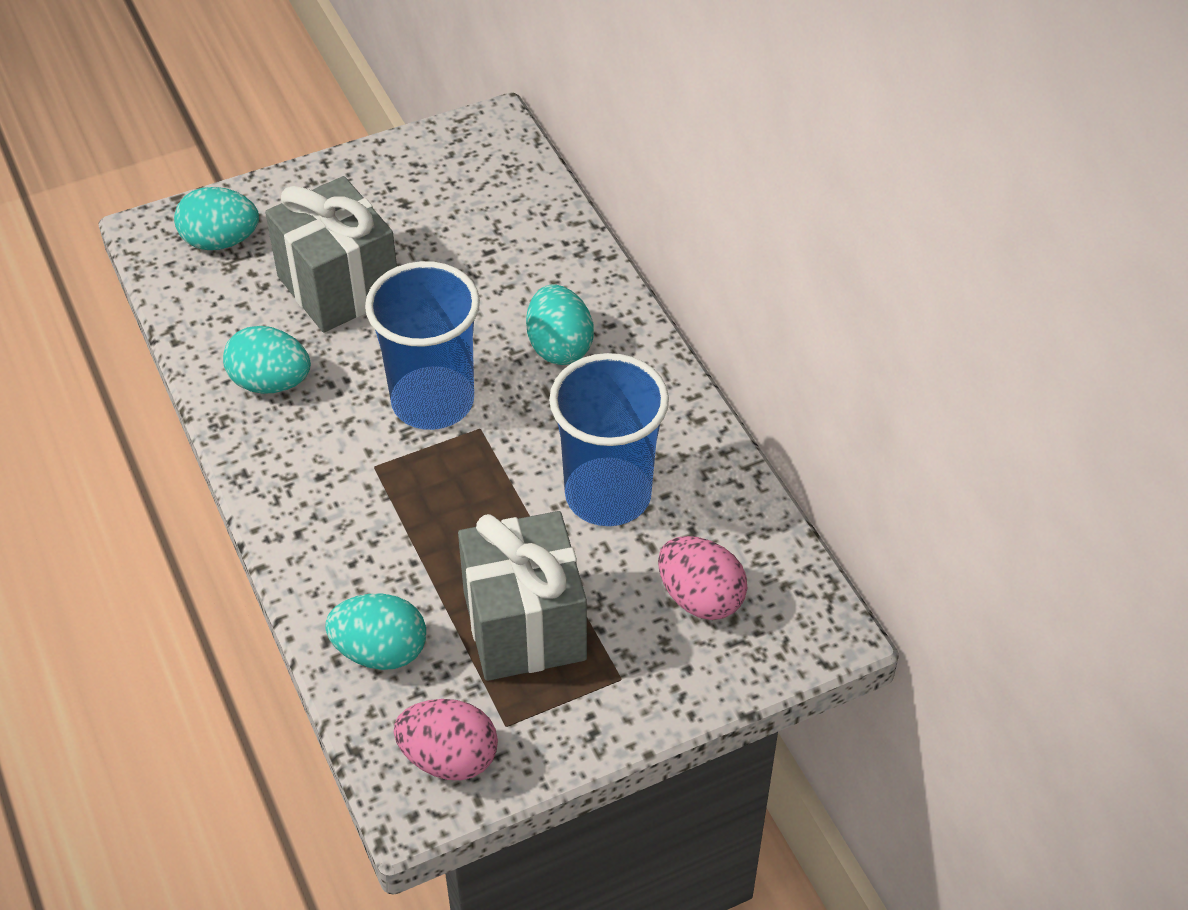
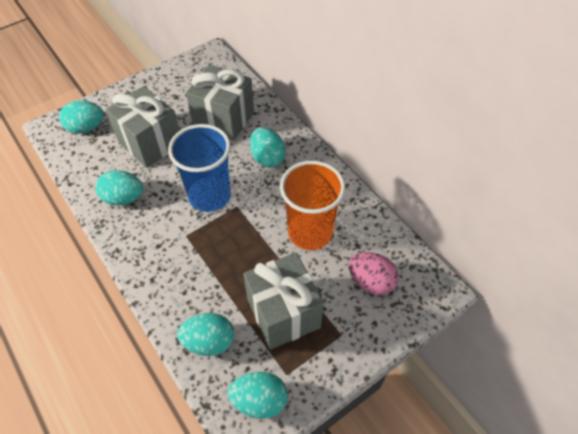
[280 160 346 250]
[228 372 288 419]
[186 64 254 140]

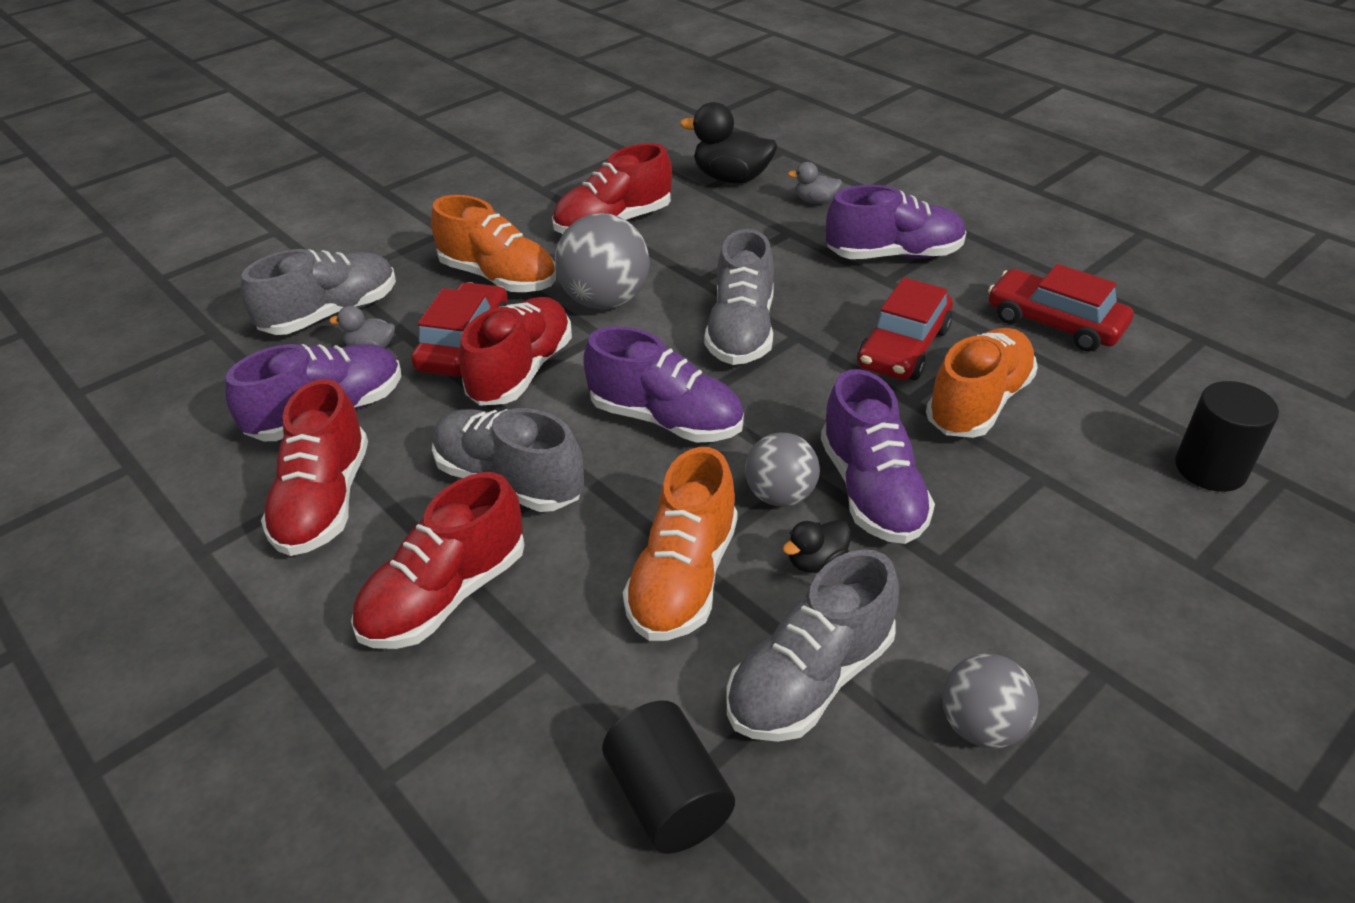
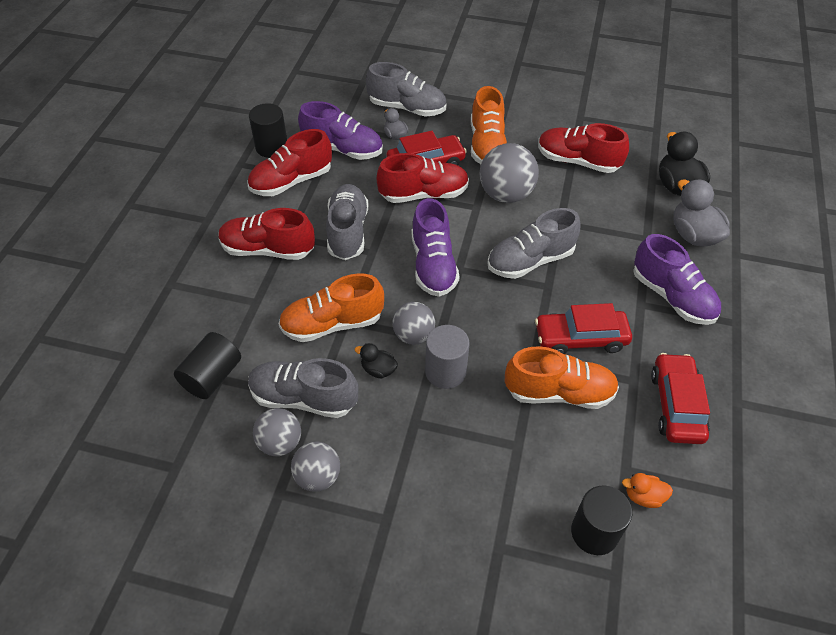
[674 180 730 247]
[425 325 470 389]
[249 103 287 158]
[253 408 301 456]
[622 473 673 508]

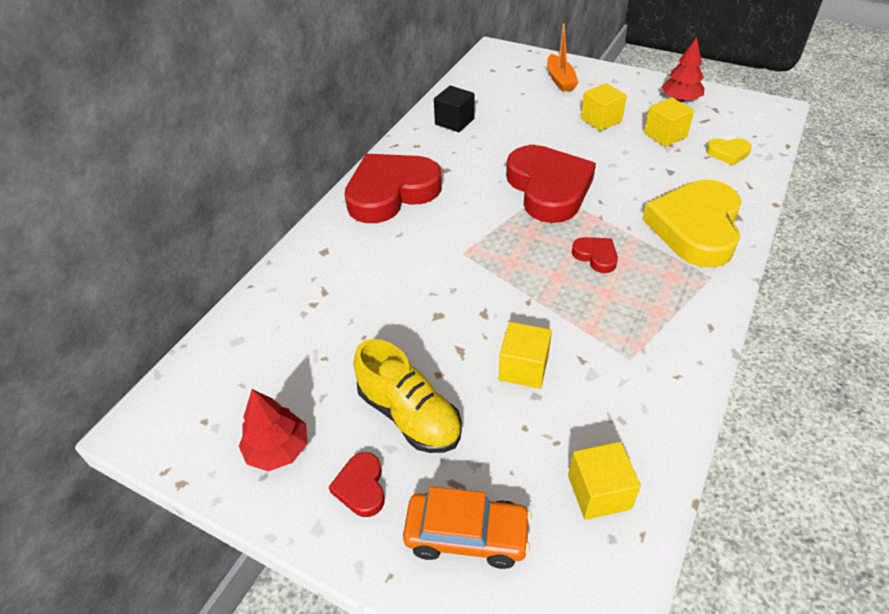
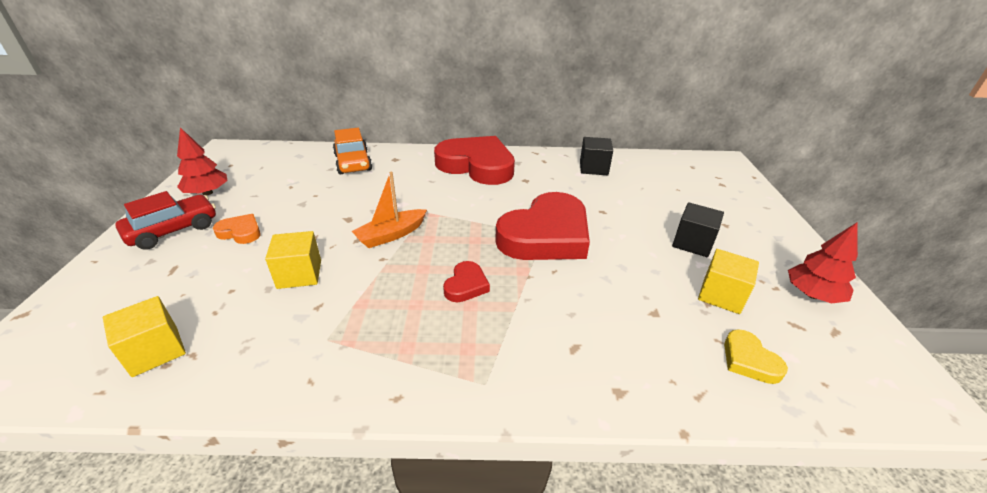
[352 172 427 248]
[672 202 724 257]
[642 180 741 268] (first image)
[213 214 261 244]
[115 191 216 250]
[333 128 372 174]

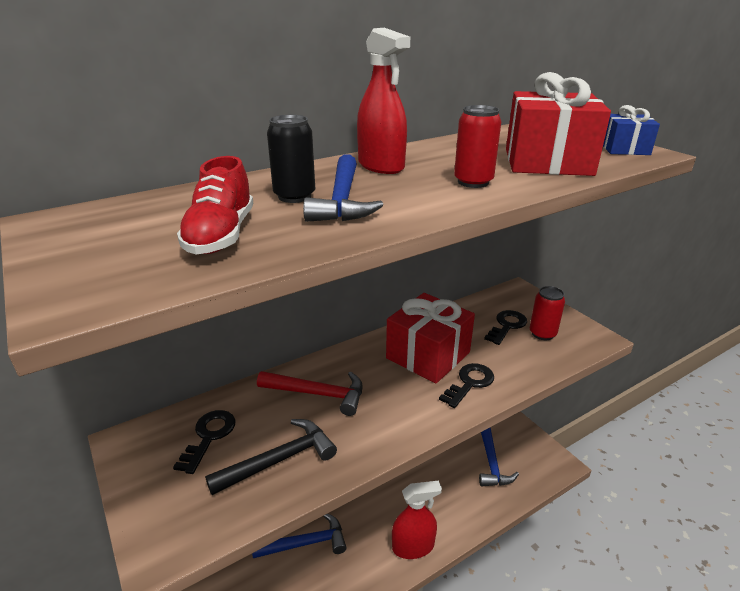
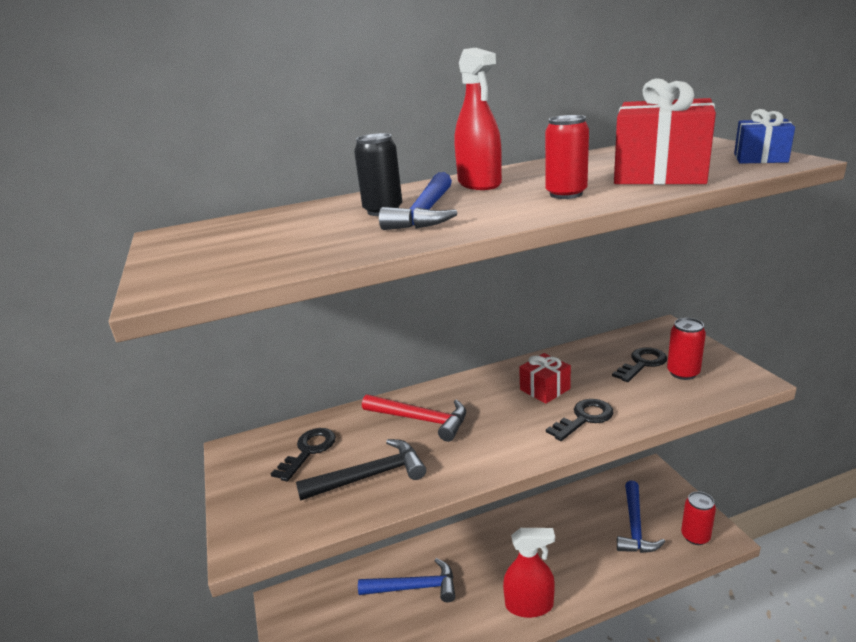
[177 156 254 254] (first image)
[519 353 571 404]
[681 491 716 545]

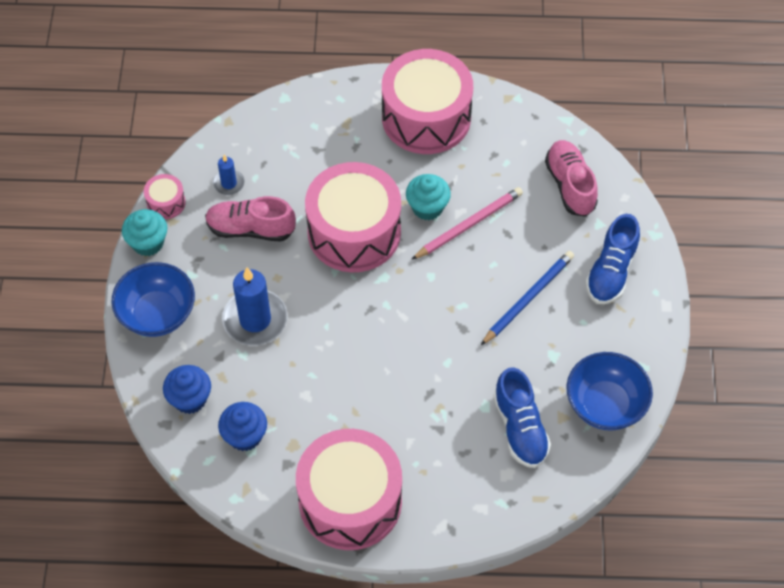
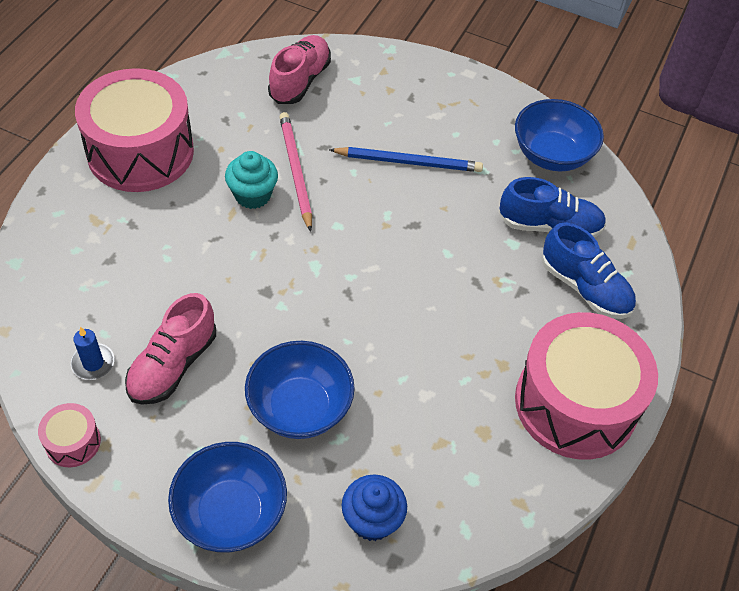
[268 35 331 104]
[305 162 401 272] (first image)
[122 209 167 256] (first image)
[542 222 636 319]
[329 147 483 172]
[245 341 355 439]
[218 402 267 451] (first image)

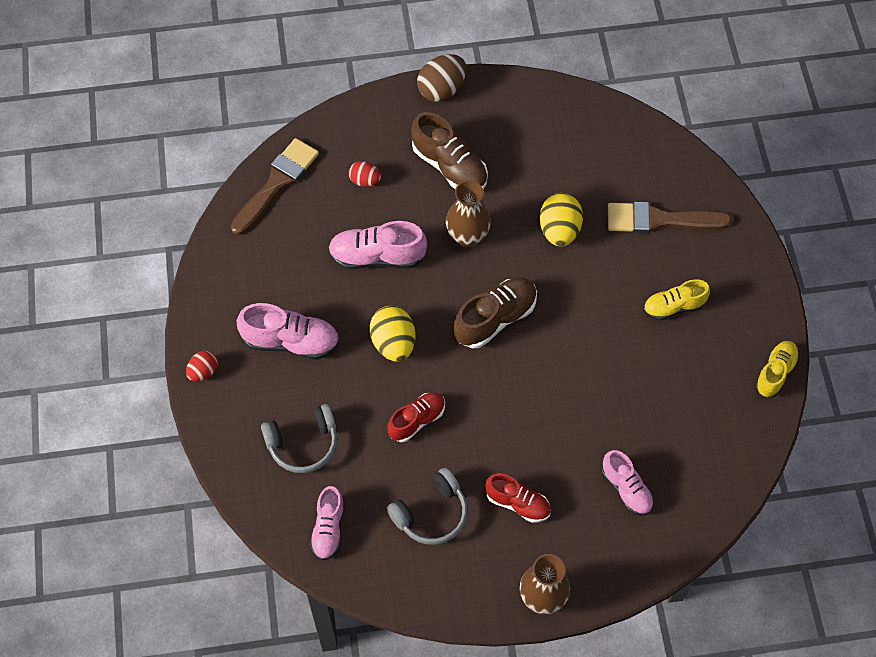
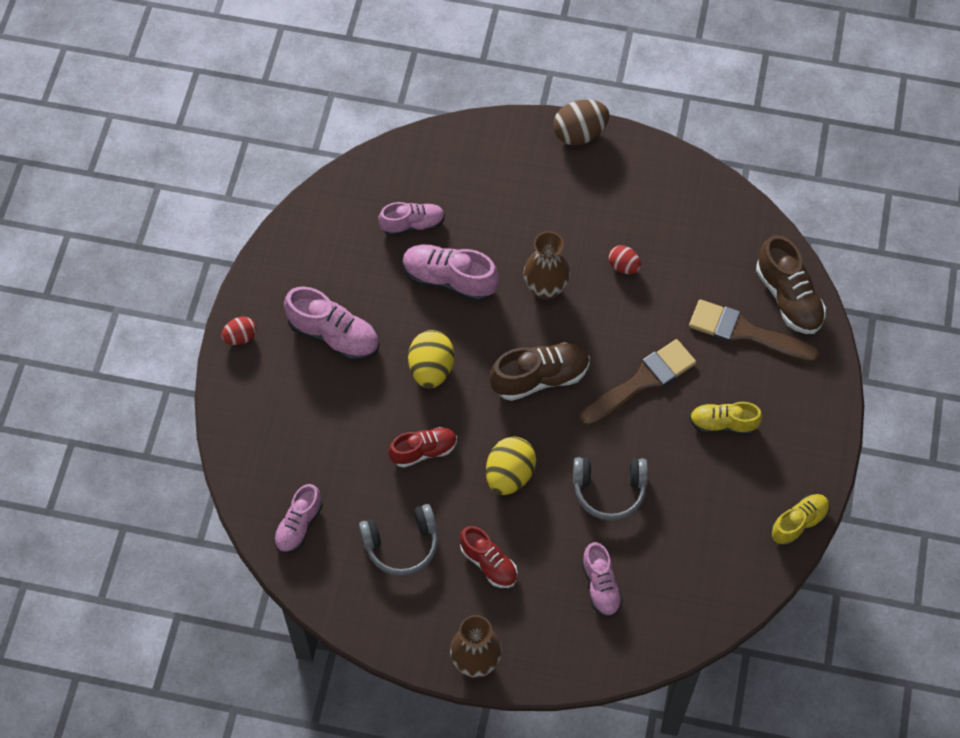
[756 235 826 334]
[580 339 696 426]
[608 245 641 274]
[486 437 536 495]
[573 457 648 521]
[378 202 445 236]

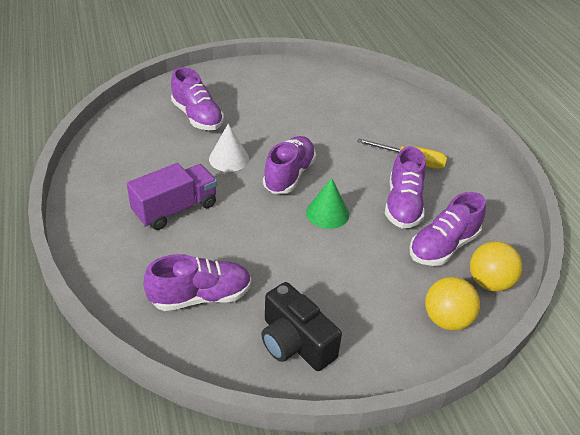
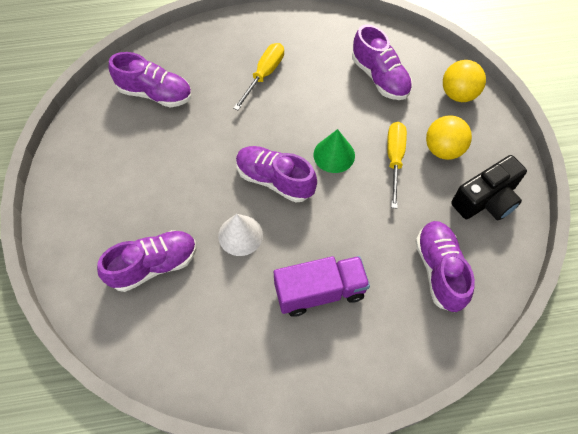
[108 52 192 107]
[274 256 370 317]
[426 115 472 160]
[387 122 407 208]

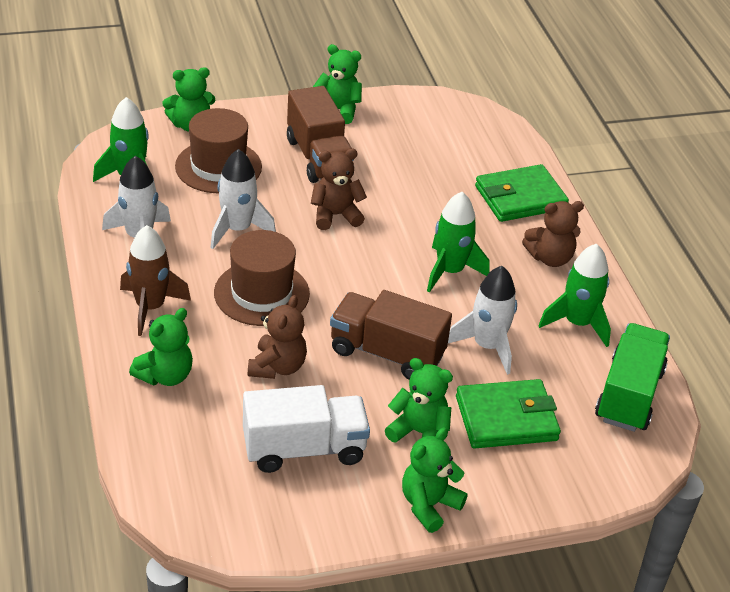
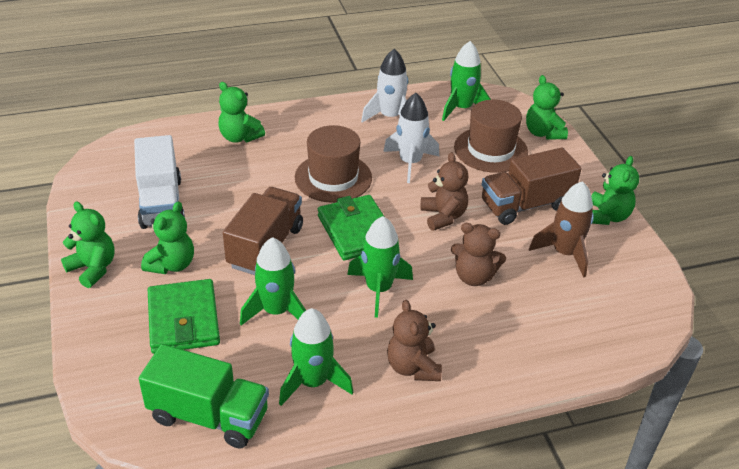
[318 195 385 260]
[529 181 594 278]
[240 237 306 326]
[451 223 506 286]

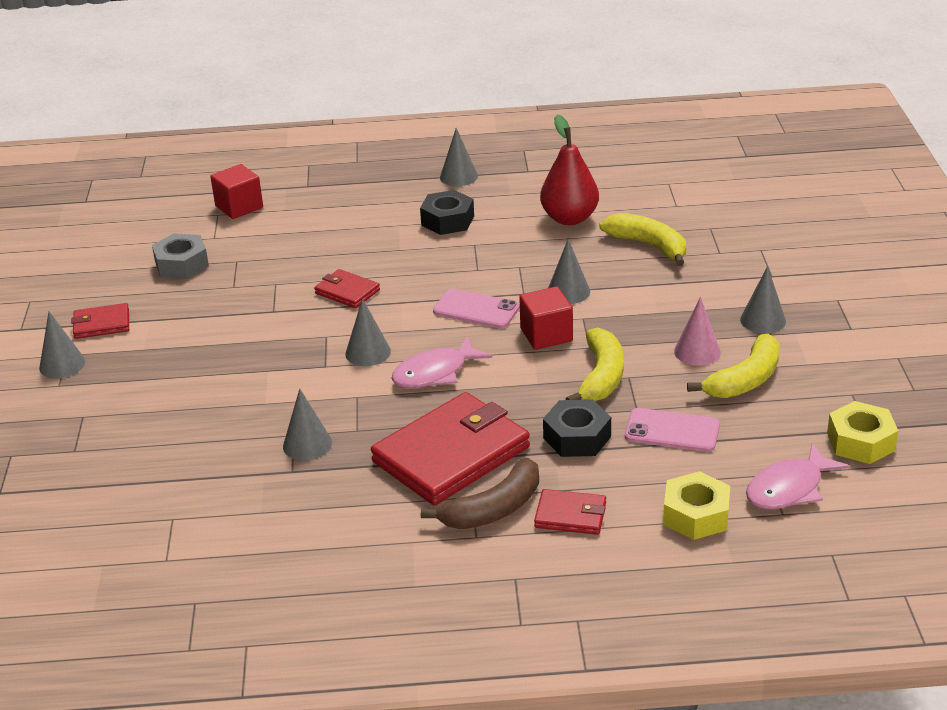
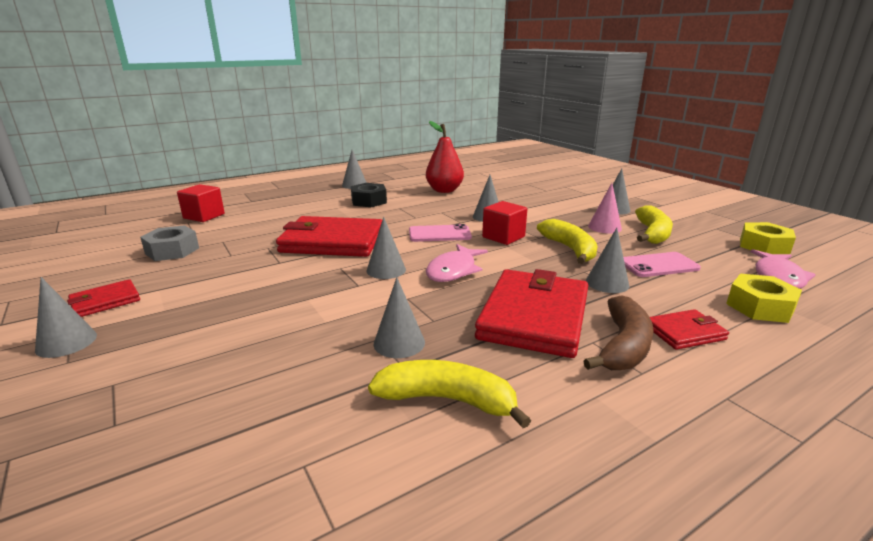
[368 360 531 428]
[276 216 382 257]
[586 228 629 293]

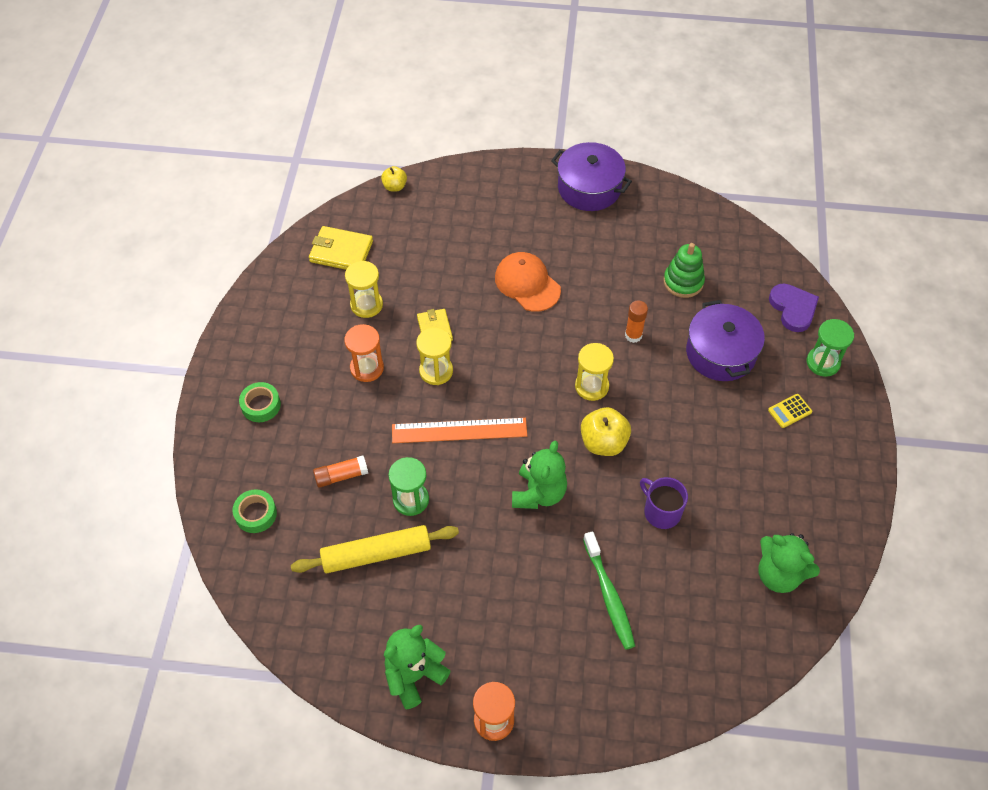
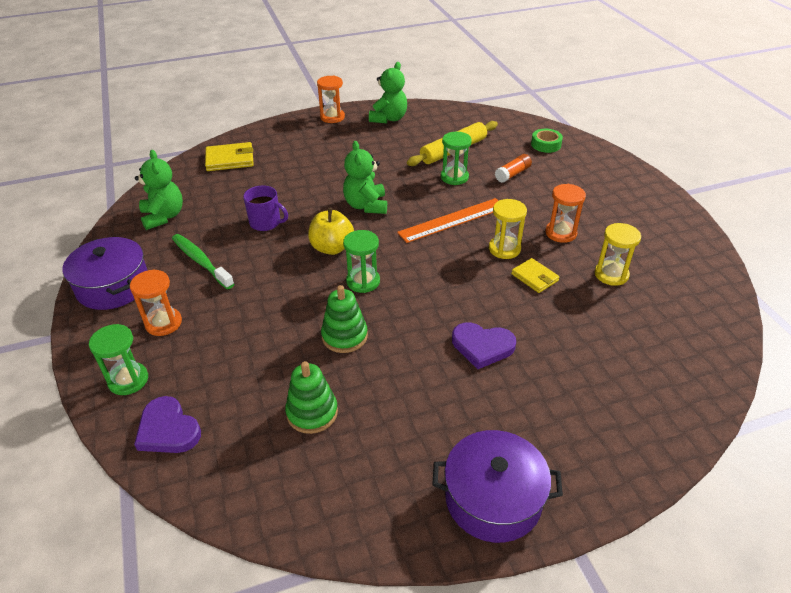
[381 166 407 192] (first image)
[205 142 254 171]
[452 323 516 369]
[321 285 368 353]
[63 237 148 310]
[343 230 380 293]
[239 382 281 422] (first image)
[130 269 182 336]
[172 234 234 289]
[135 150 183 230]

